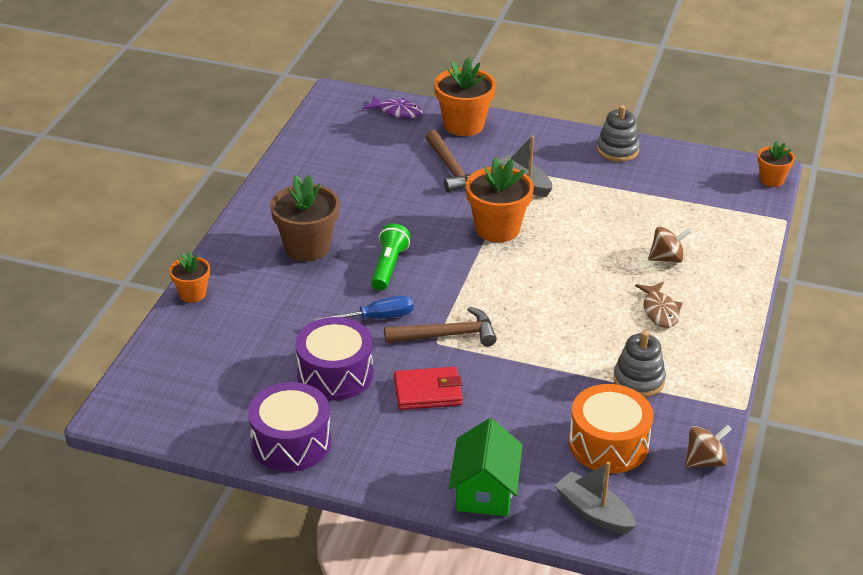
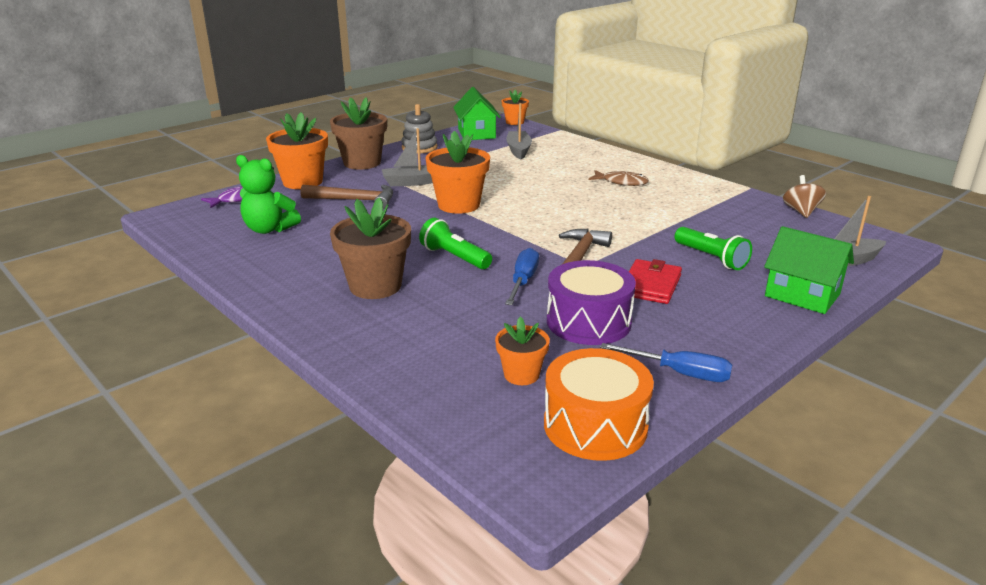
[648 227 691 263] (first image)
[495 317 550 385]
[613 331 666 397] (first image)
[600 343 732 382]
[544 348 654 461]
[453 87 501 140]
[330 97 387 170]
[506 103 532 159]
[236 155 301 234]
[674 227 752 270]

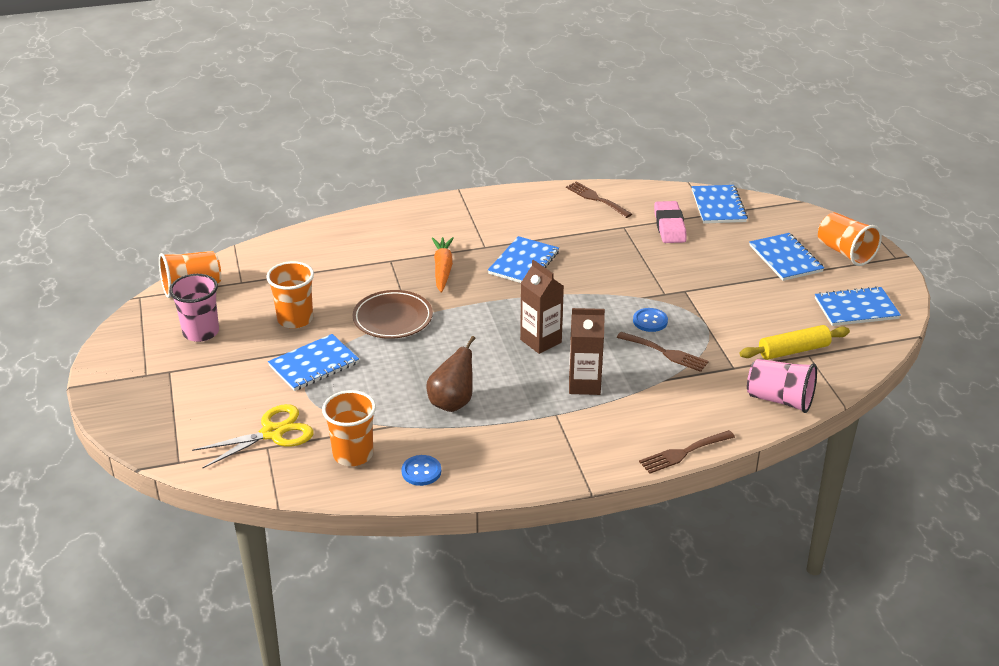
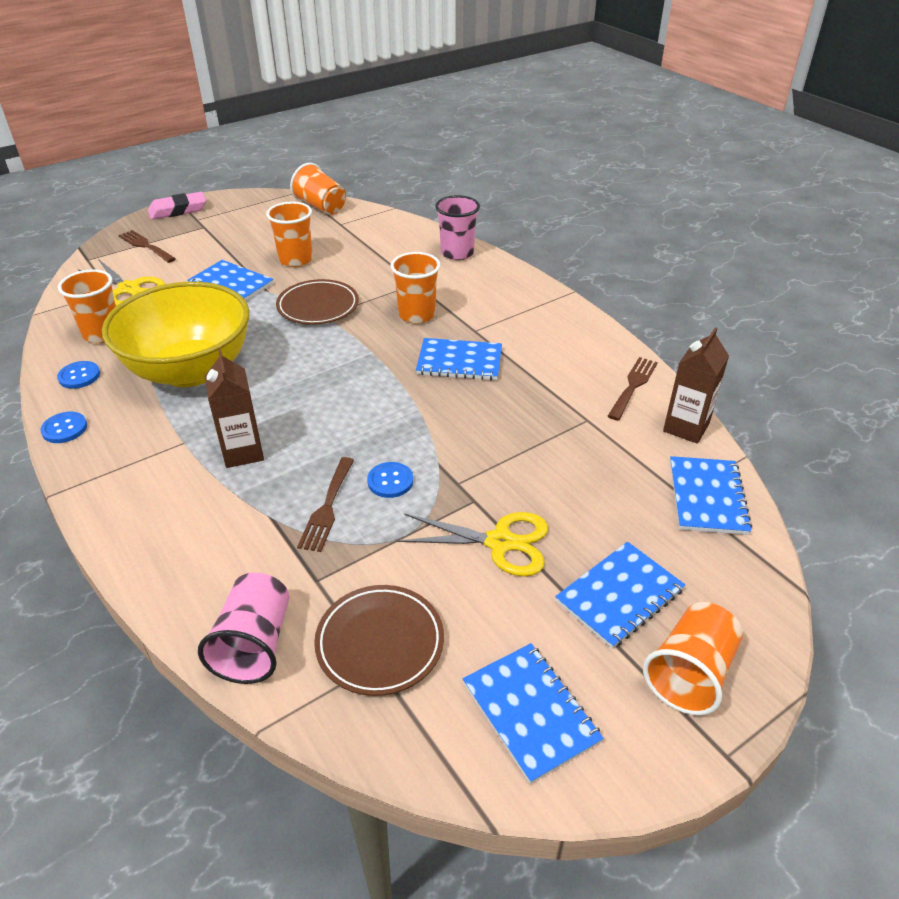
[670 456 752 535]
[148 192 206 220]
[390 252 441 324]
[663 327 729 444]
[435 195 480 260]
[314 585 444 696]
[102 282 249 387]
[118 230 176 263]
[40 412 87 443]
[397 512 548 577]

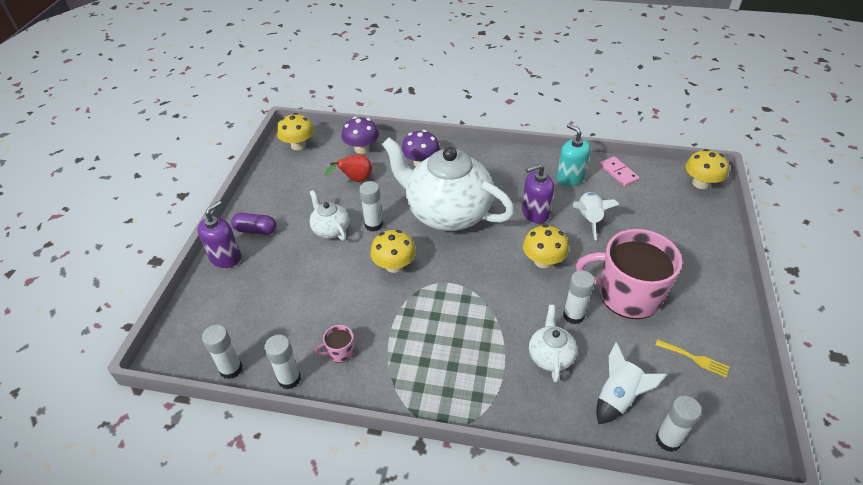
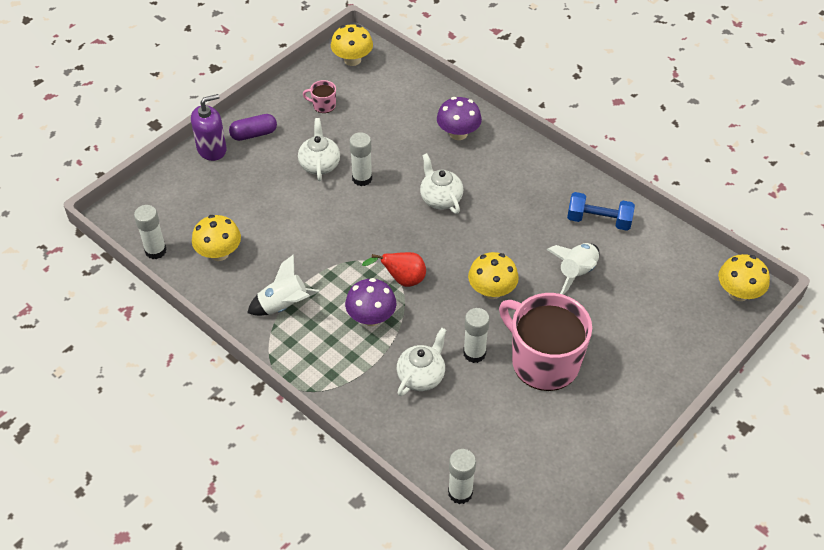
[345 278 396 326]
[567 192 635 231]
[420 153 463 214]
[362 252 426 287]
[600 156 640 186] (first image)
[522 164 554 223] (first image)
[229 114 277 141]
[192 215 241 261]
[303 80 336 113]
[264 335 301 390] (first image)
[655 339 729 377] (first image)
[247 254 320 316]

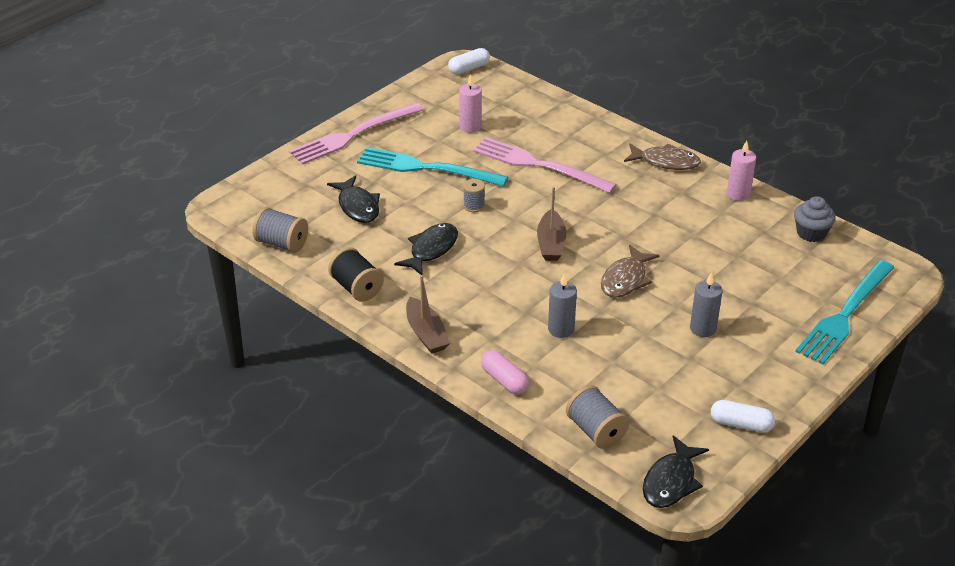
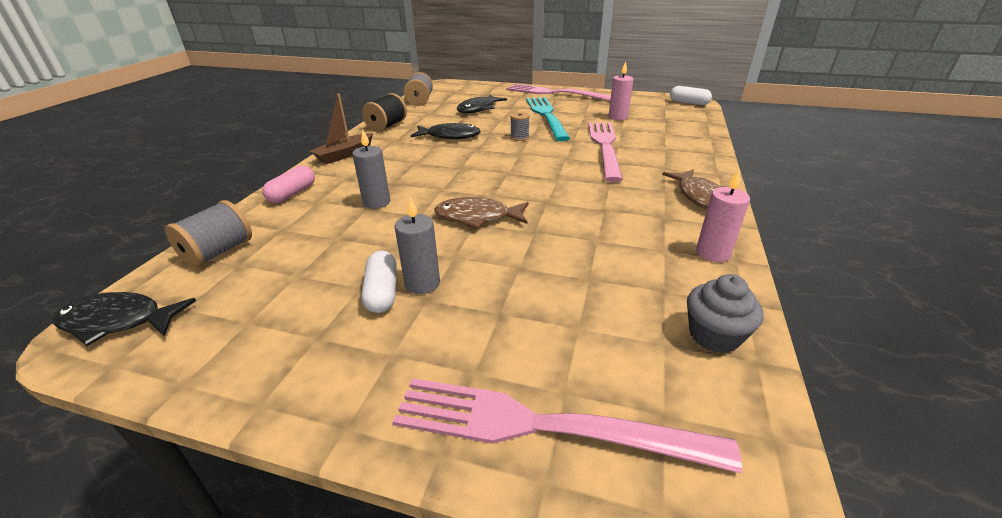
[537 187 566 261] (first image)
[392 378 742 473]
[361 251 397 313]

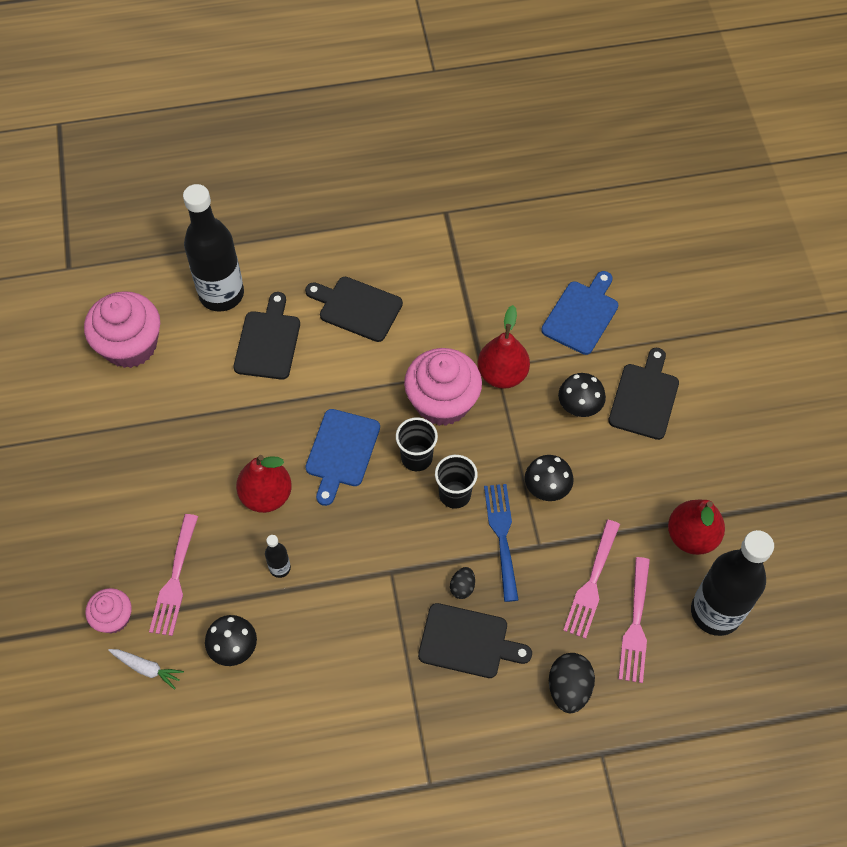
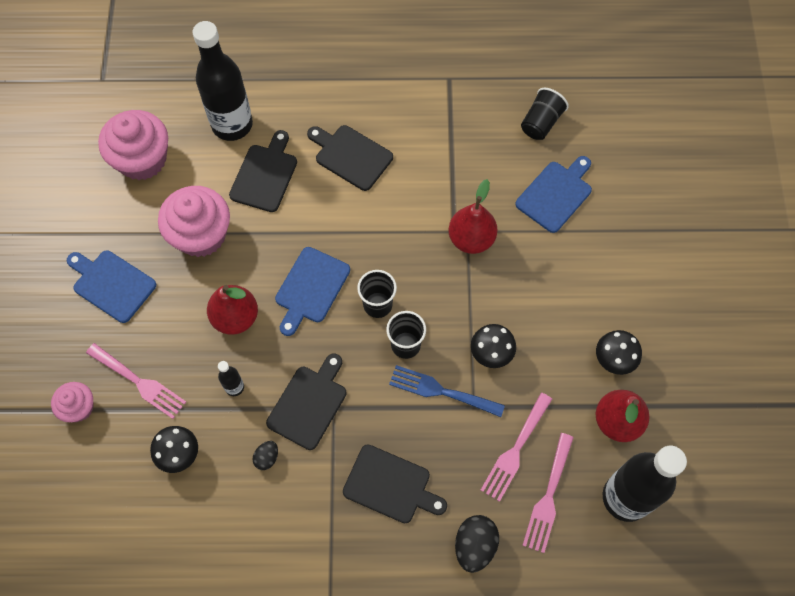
[158 186 230 257]
[266 353 346 450]
[596 330 642 375]
[389 365 505 417]
[86 343 186 419]
[253 441 278 470]
[108 649 184 690] (first image)
[521 88 569 140]
[67 250 156 323]

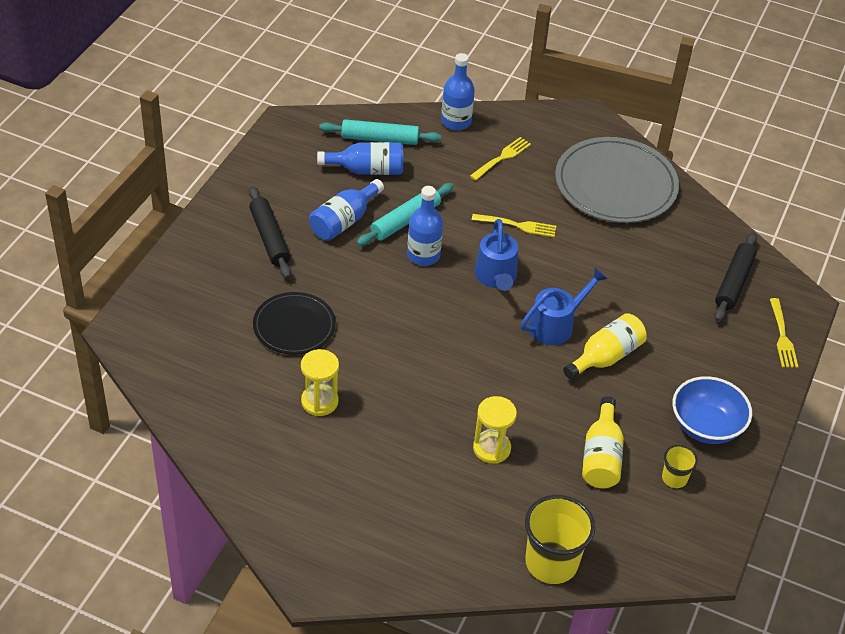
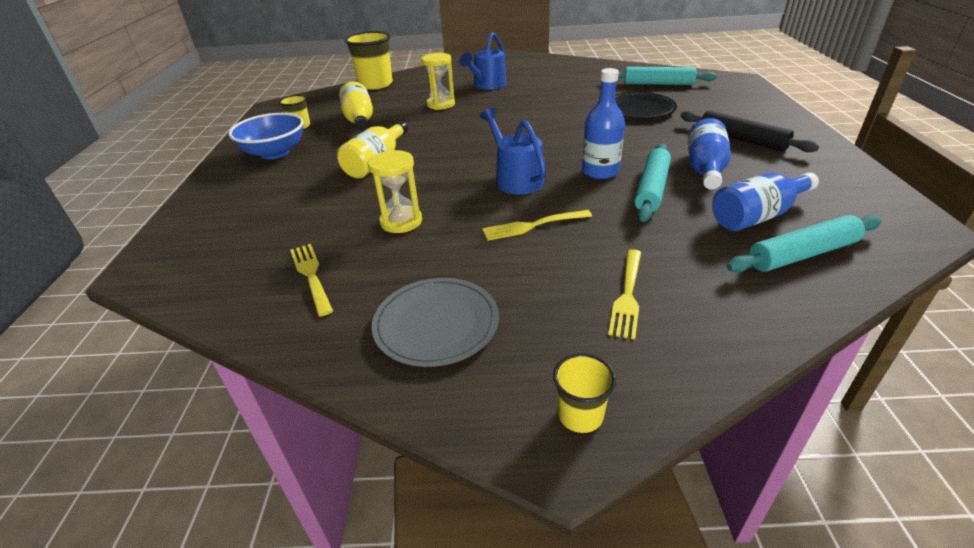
[441 53 475 130] (first image)
[372 278 499 367]
[714 232 757 322] (first image)
[459 32 507 90]
[290 244 333 316]
[368 150 422 233]
[618 67 717 85]
[553 354 616 433]

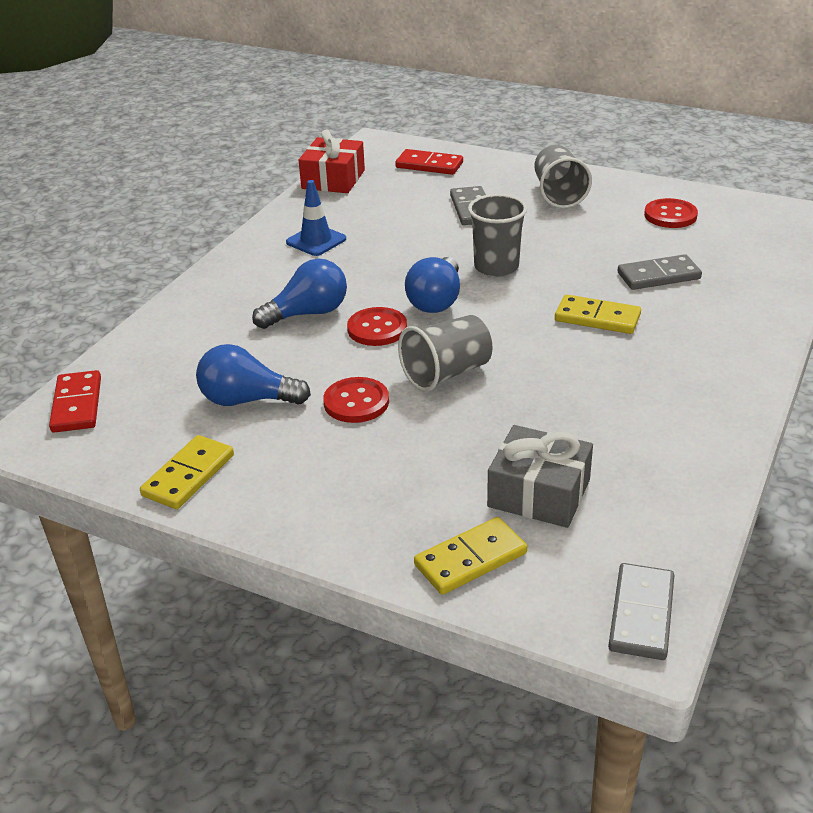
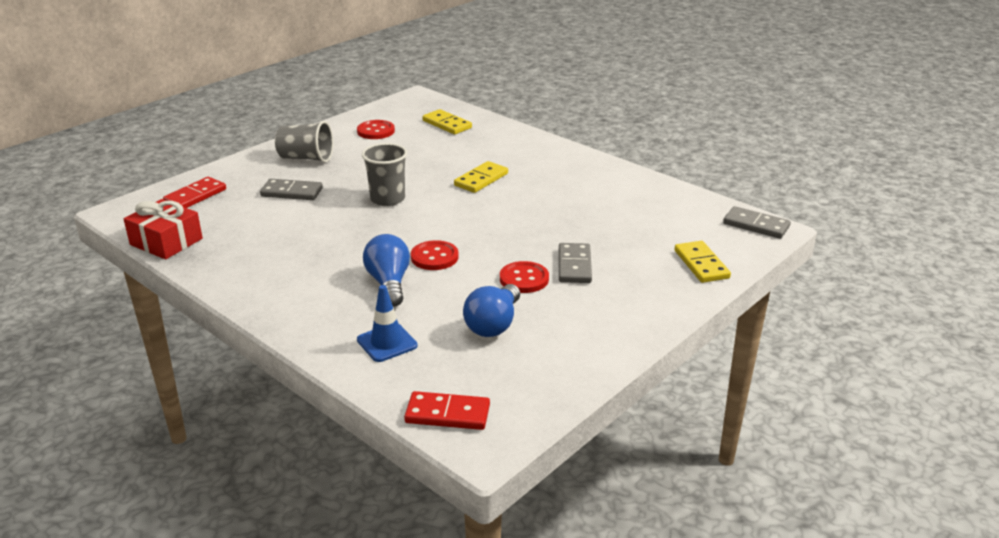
[357 285 418 362]
[559 243 592 283]
[405 257 460 313] (first image)
[398 315 492 392] (first image)
[487 425 593 528] (first image)
[422 109 472 134]

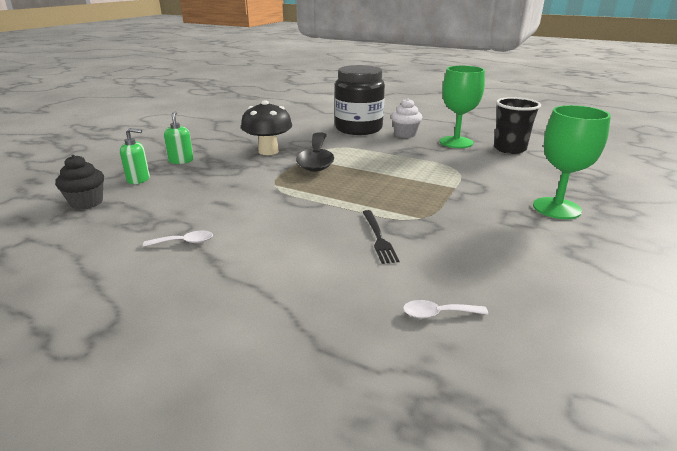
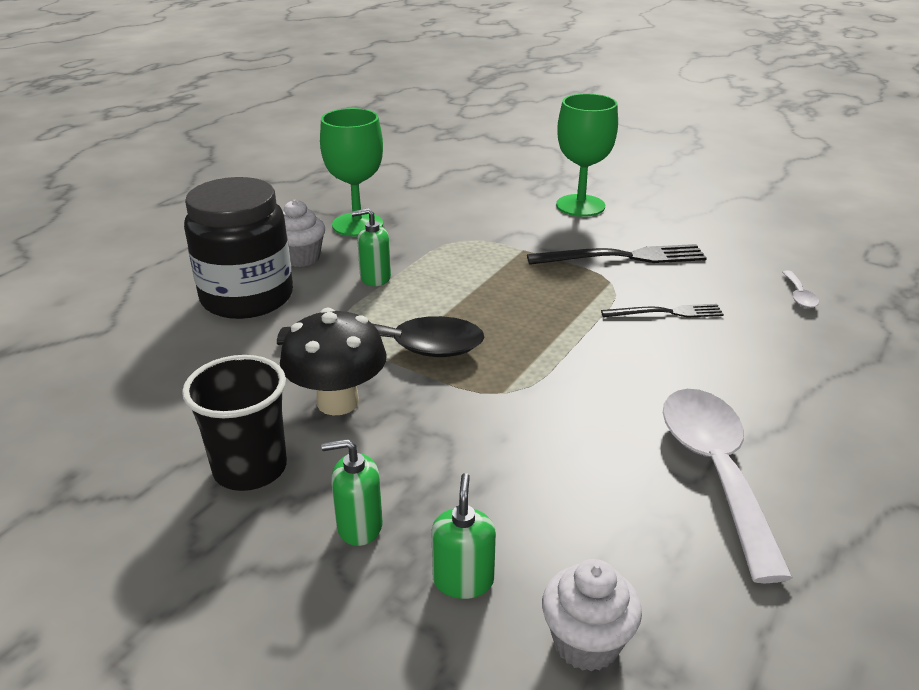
[182 355 287 491]
[542 559 642 672]
[663 389 793 583]
[351 208 391 286]
[527 244 707 265]

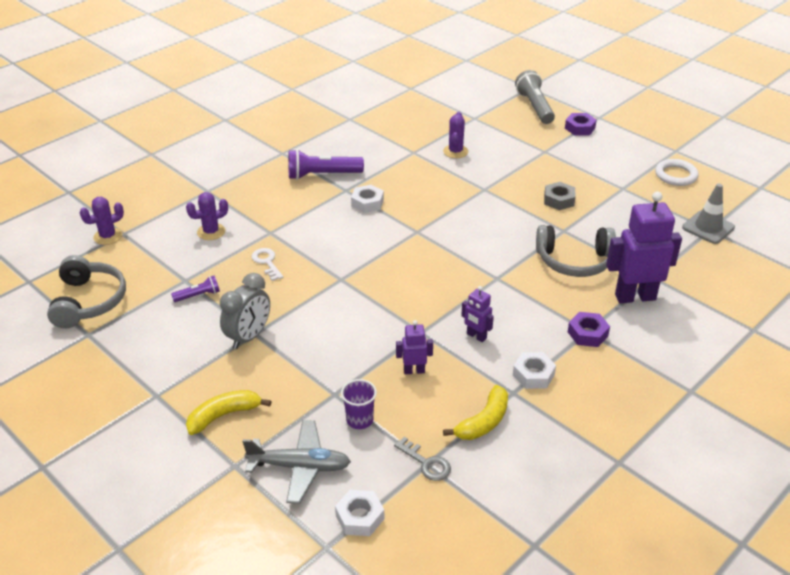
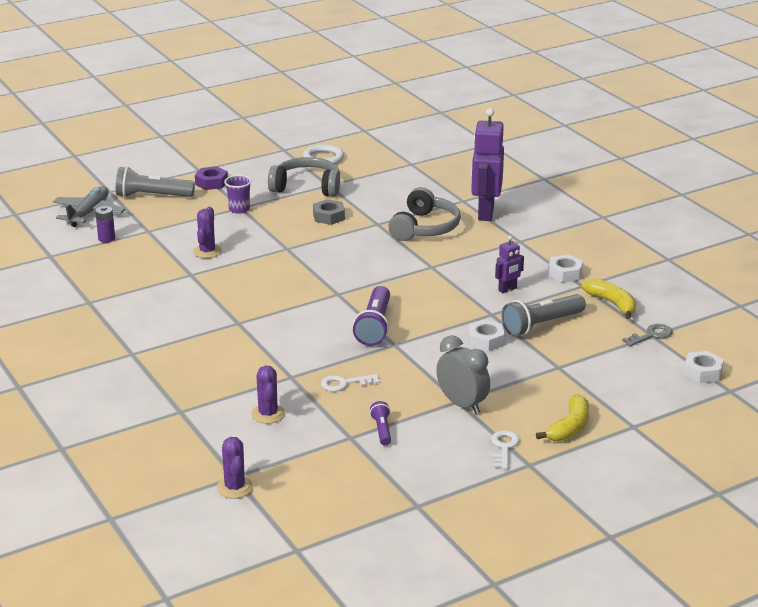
[193 207 222 258]
[353 286 390 346]
[682 184 735 244] (first image)
[468 320 505 351]
[268 157 340 197]
[568 312 610 347] (first image)
[502 294 586 336]
[224 175 252 214]
[536 394 589 441]
[53 186 125 227]
[95 206 115 242]
[491 430 520 469]

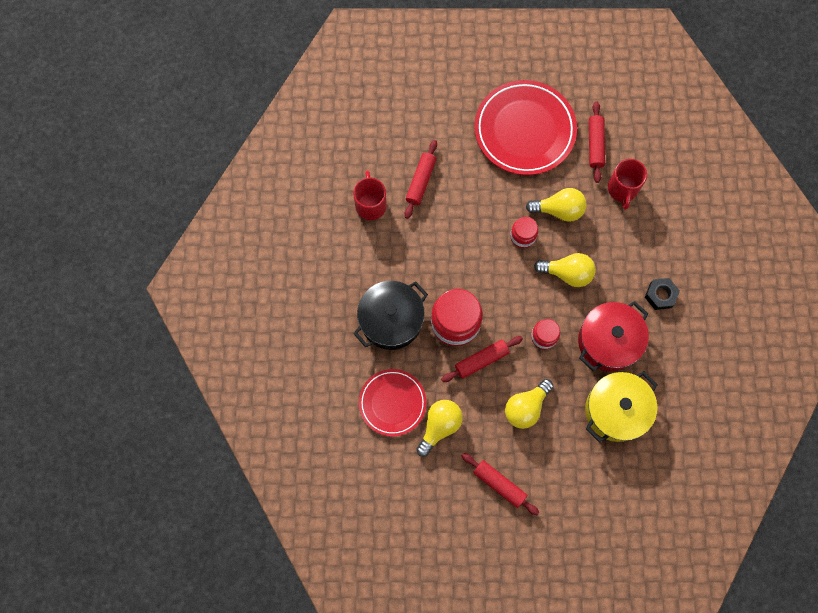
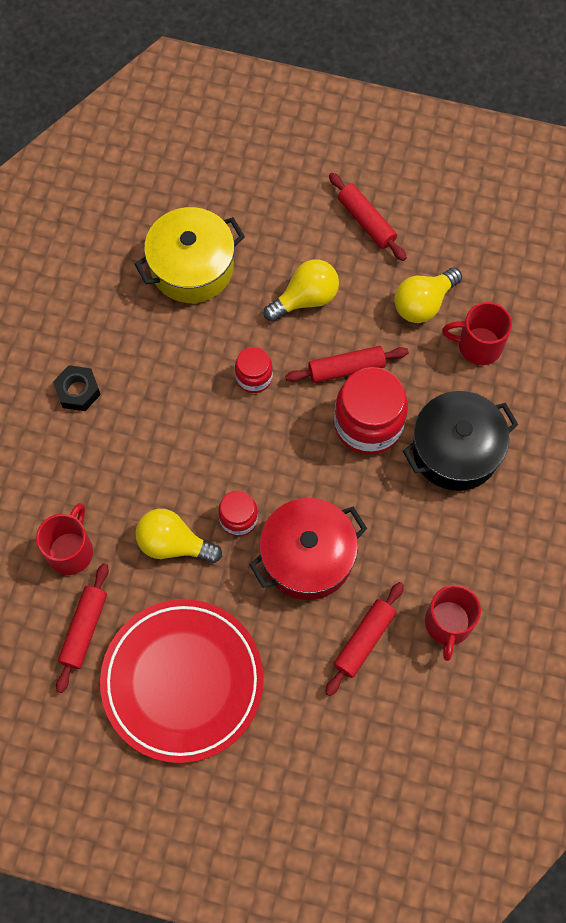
[534 253 596 287] (first image)
[250 498 367 600]
[442 302 512 365]

